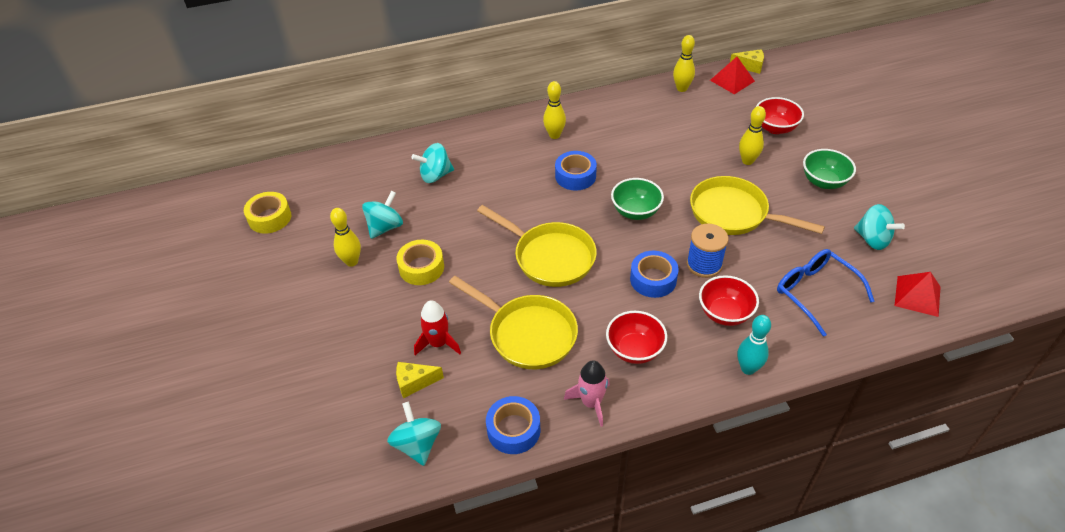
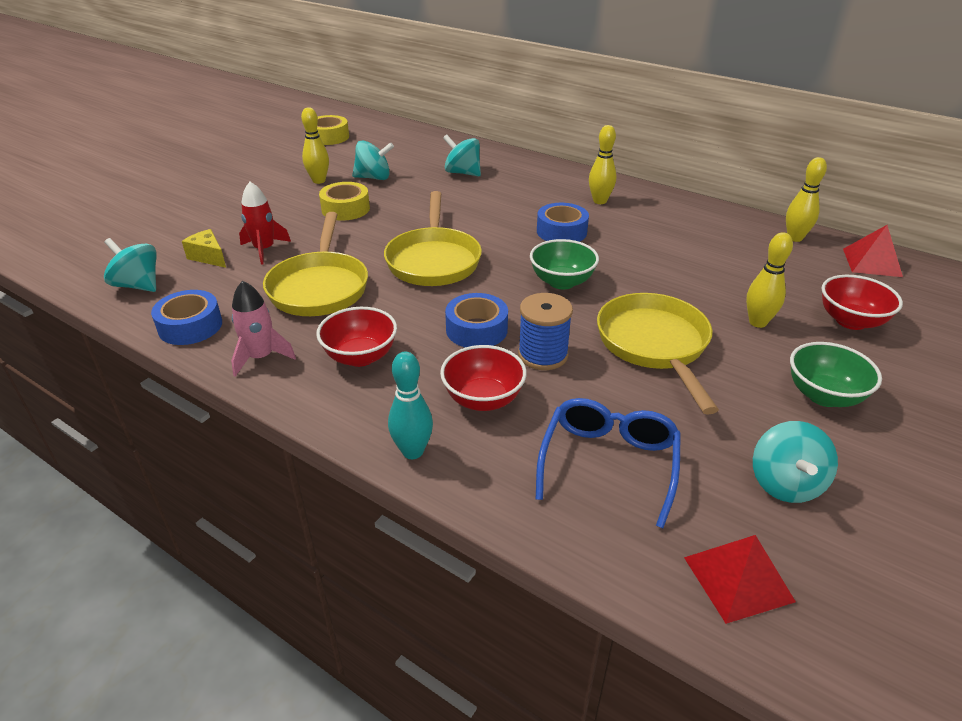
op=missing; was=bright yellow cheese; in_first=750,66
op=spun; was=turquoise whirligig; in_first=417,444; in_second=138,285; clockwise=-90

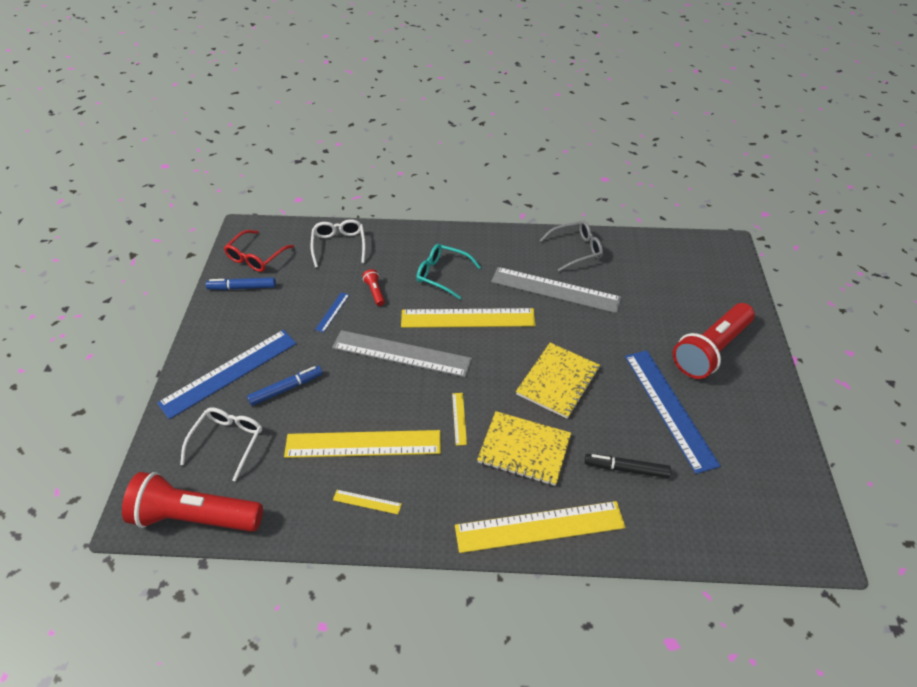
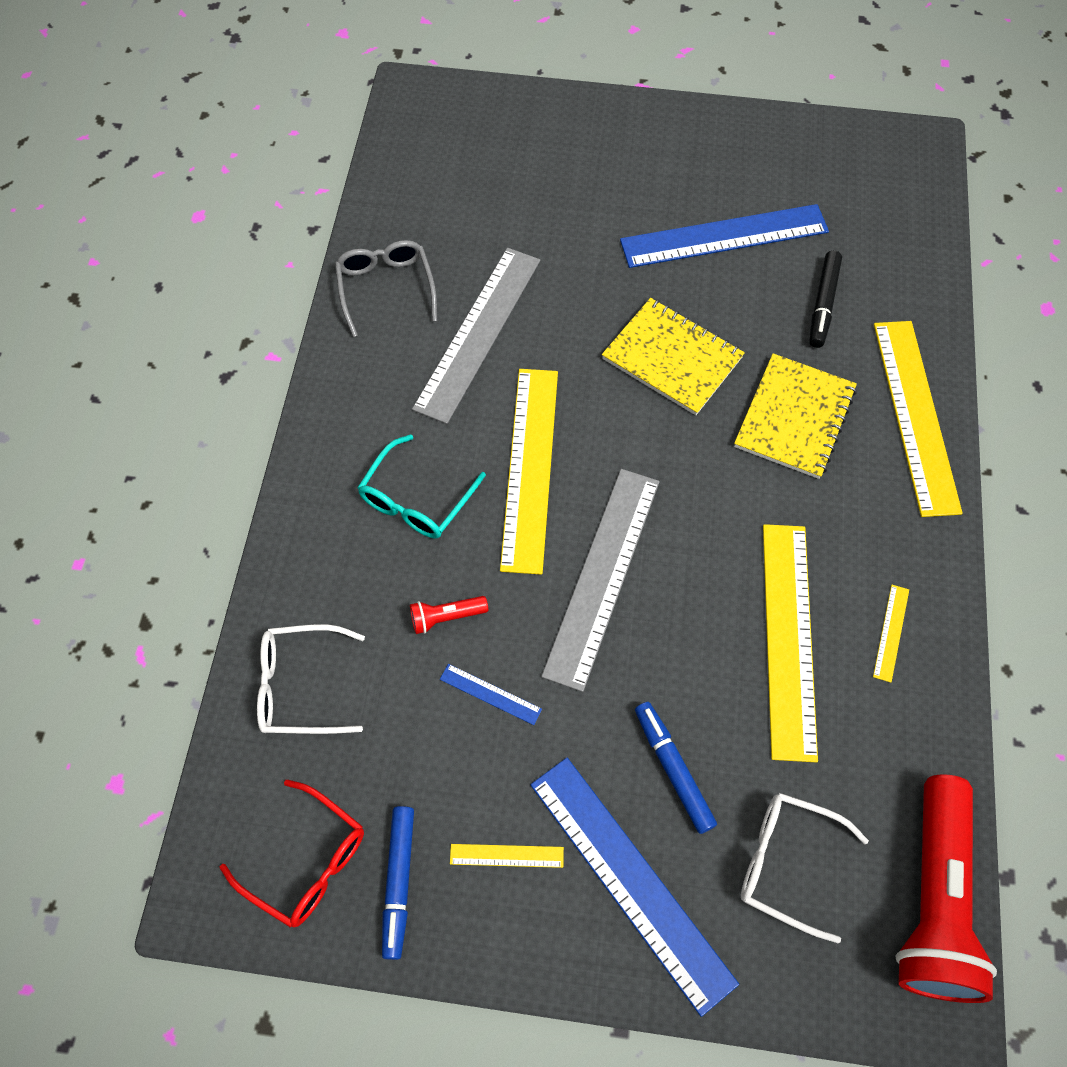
op=missing; was=red flashlight; in_first=710,350
op=relocated; was=bright yellow ruler; in_first=459,418; in_second=506,855

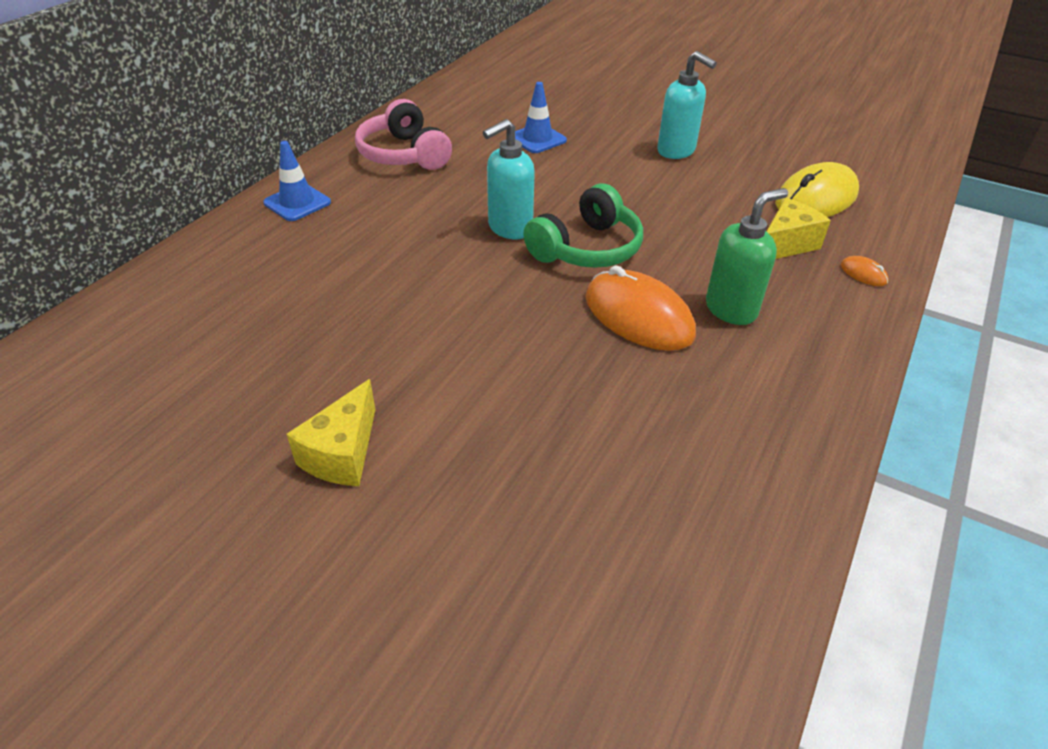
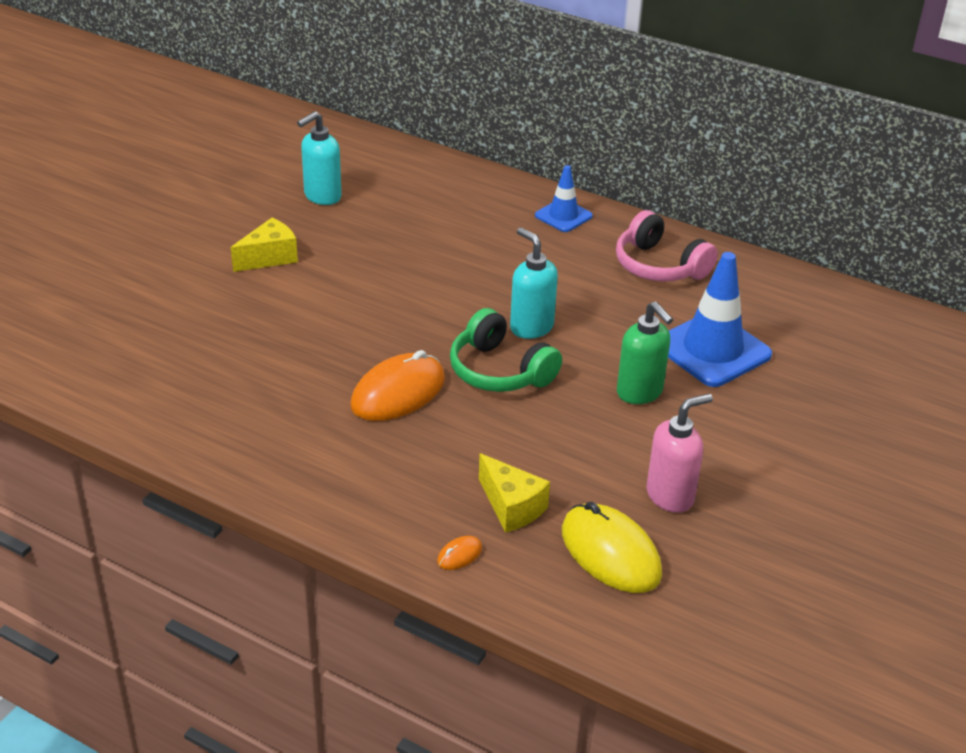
op=relocated; was=turquoise soap pump; in_first=676,151; in_second=322,196
op=size; was=cobalt traffic cone; in_first=537,139; in_second=712,350; ratio=1.78
op=spun; was=pink headset; in_first=404,154; in_second=659,266; clockwise=-105
op=relocated; was=green soap pump; in_first=731,309; in_second=640,393
op=spun; was=bright yellow cheese; in_first=342,453; in_second=269,257; clockwise=120
op=appeared; now=pink soap pump; in_second=670,496

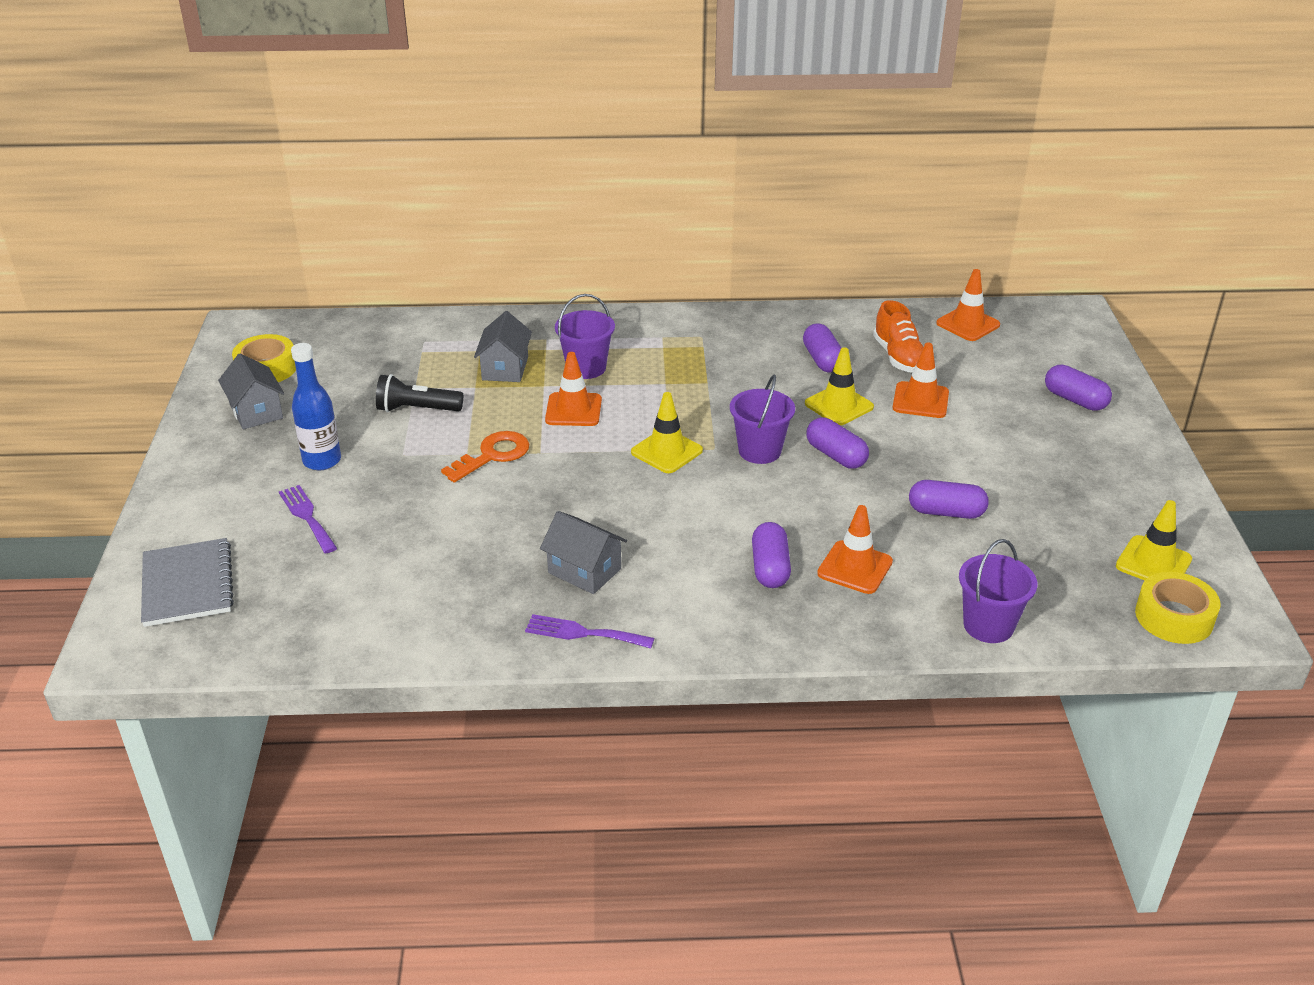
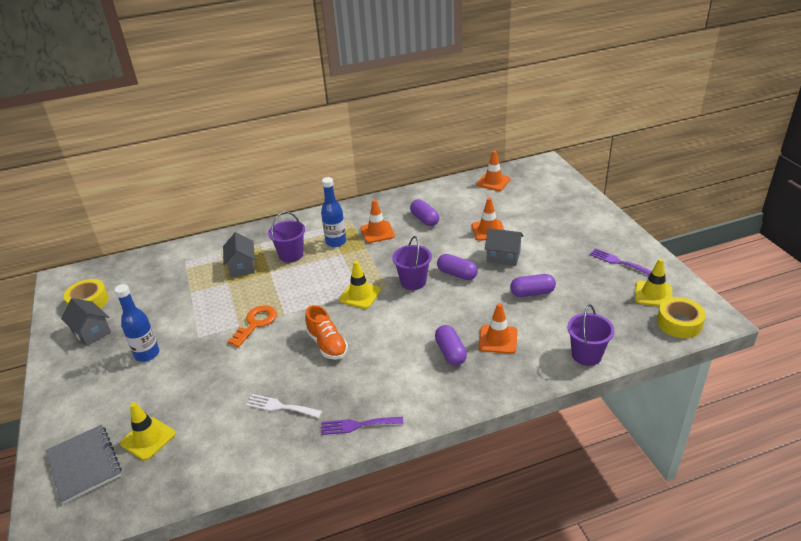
op=relocated; was=bright orange sneaker; in_first=899,357; in_second=327,344
op=relocated; was=bright yellow traffic cone; in_first=839,405; in_second=148,438
op=relocated; was=bright orange traffic cone; in_first=573,410; in_second=377,232
op=missing; was=royal purple pill; in_first=1075,400
op=missing; was=ebony flashlight; in_first=417,409
op=relocated; was=royal purple fork; in_first=307,516; in_second=618,262
op=relocated; was=grey toy house; in_first=584,571; in_second=503,256
op=appeared; now=cobalt flask; in_second=336,242
op=appeared; now=white fork; in_second=280,407

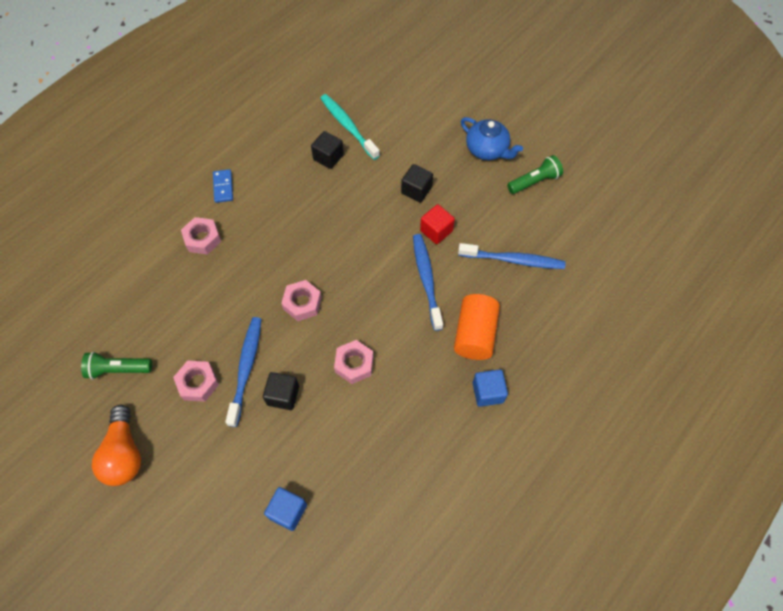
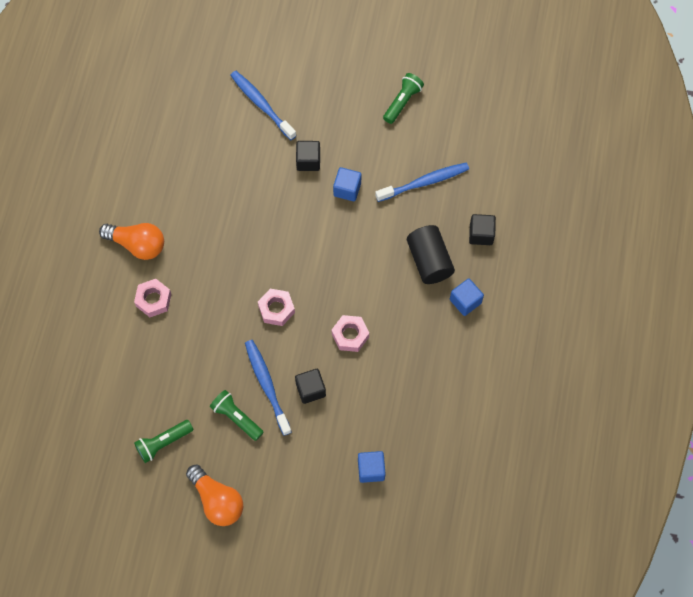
op=missing; was=turquoise tooth brush; in_first=348,126
op=missing; was=cobalt teapot; in_first=487,150
op=relocated; was=ebony solid cube; in_first=328,157; in_second=481,234
op=exchanged; was=cobalt domino; now=bright orange bulb; in_first=223,187; in_second=137,245
op=colour; was=red solid cube; now=cobalt solid cube; in_first=436,231; in_second=347,189
op=relocated; was=cobalt tooth brush; in_first=426,279; in_second=261,104
op=colour; was=bright orange cylinder shape; now=ebony cylinder shape; in_first=474,334; in_second=429,261
op=exchanged; was=pink nut; now=green flashlight; in_first=198,383; in_second=236,417

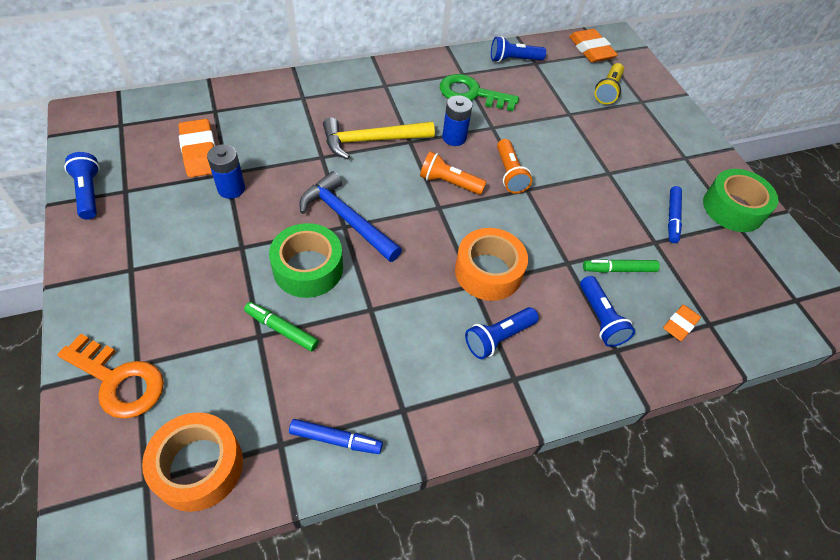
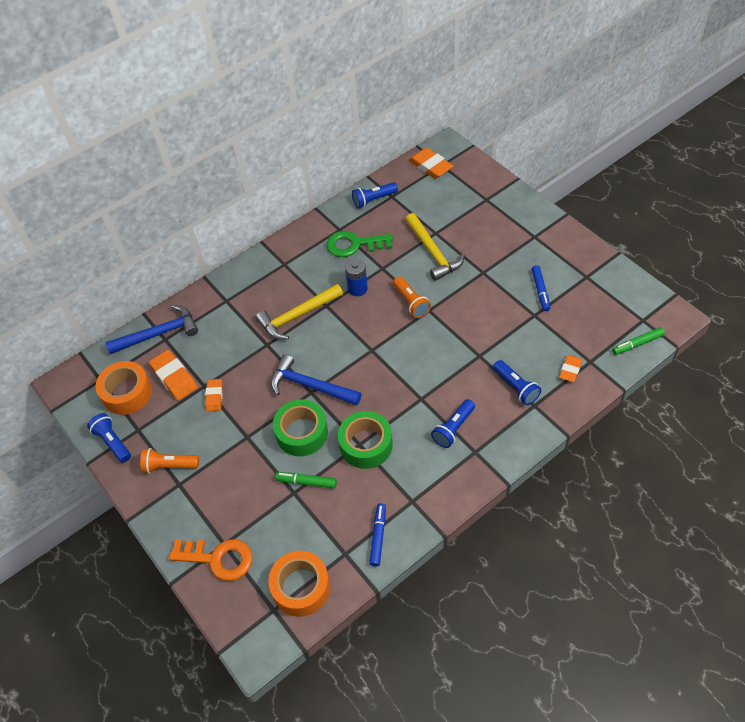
op=missing; was=bright yellow flashlight; in_first=608,91
op=exchanged; was=cobalt power cell; now=bright orange eraser; in_first=231,189; in_second=214,396
op=relocated; was=bright orange flashlight; in_first=449,183; in_second=169,466
op=relocated; was=green roll of tape; in_first=733,208; in_second=366,445
op=relocated; was=bright orange roll of tape; in_first=488,272; in_second=127,393
op=relocated; was=green marker; in_first=618,269; in_second=637,344
op=spun; was=cobalt marker; in_first=336,439; in_second=378,536; clockwise=-75
op=appeared; now=bright yellow carpenter's hammer; in_second=433,252
op=appeared; now=cobalt carpenter's hammer; in_second=159,334

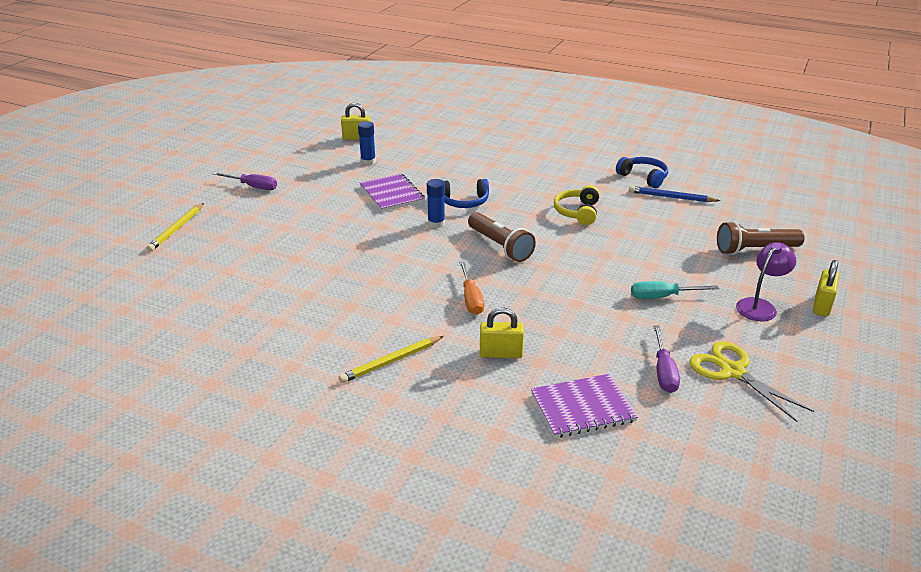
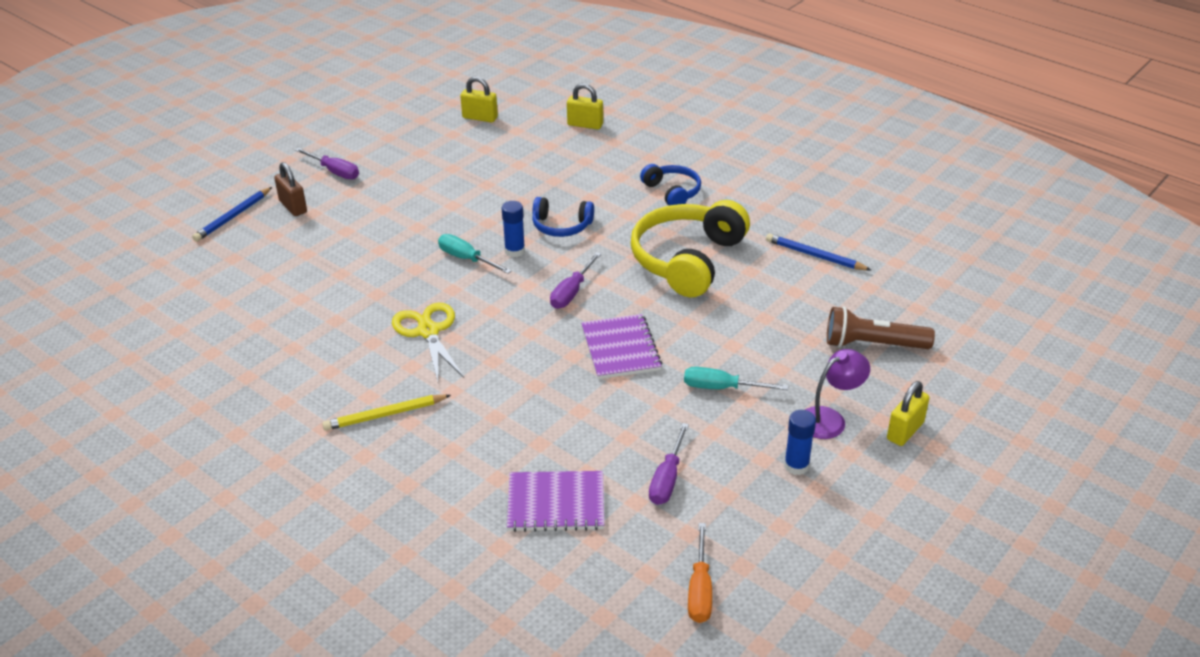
op=relocated; was=cobalt stick of glue; in_first=368,161; in_second=796,466
op=relocated; was=cobalt headset; in_first=643,177; in_second=672,192
op=relocated; was=royal purple notepad; in_first=392,194; in_second=620,348
op=size; was=bright yellow headset; in_first=577,212; in_second=687,260; ratio=1.89
op=colour; was=bright yellow wooden pencil; now=cobalt wooden pencil; in_first=176,229; in_second=232,217
op=exchanged; was=russet flashlight; now=royal purple screwdriver; in_first=500,246; in_second=571,292
op=relocated; was=bright orange screwdriver; in_first=471,299; in_second=700,590
op=relocated; was=bright yellow small lock; in_first=501,353; in_second=585,125
op=relocated; was=bright yellow pair of scissors; in_first=732,371; in_second=428,331
op=appeared; now=russet small lock; in_second=293,207
op=appeared; now=turquoise screwdriver; in_second=466,259

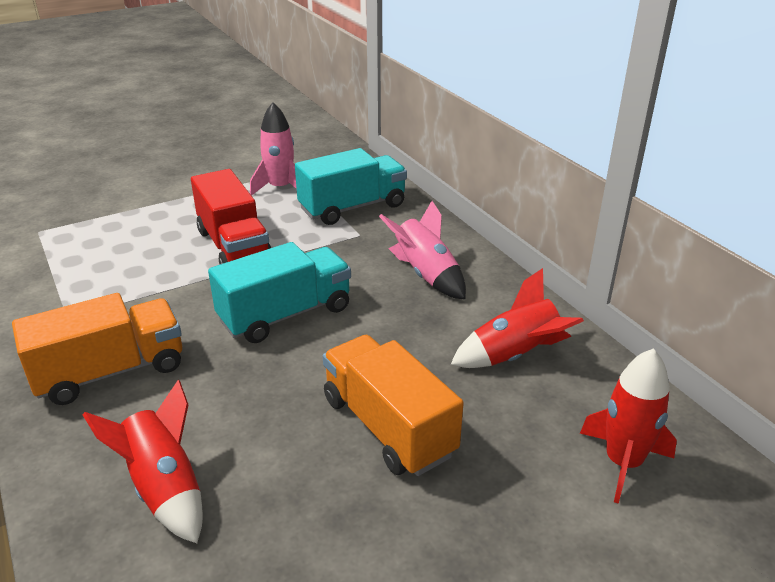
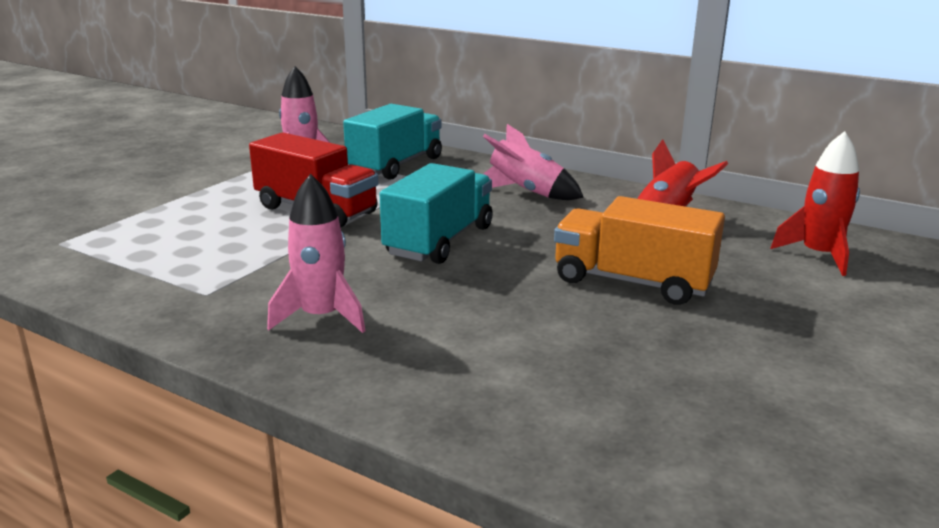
op=exchanged; was=bright orange toy truck; now=pink rocket; in_first=110,372; in_second=321,317
op=missing; was=red rocket; in_first=165,488

